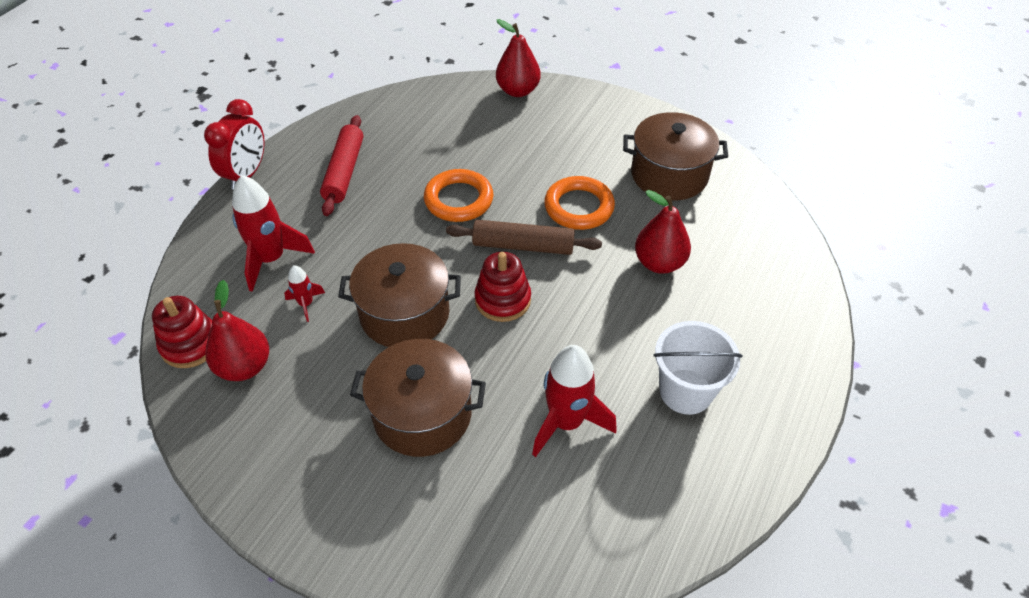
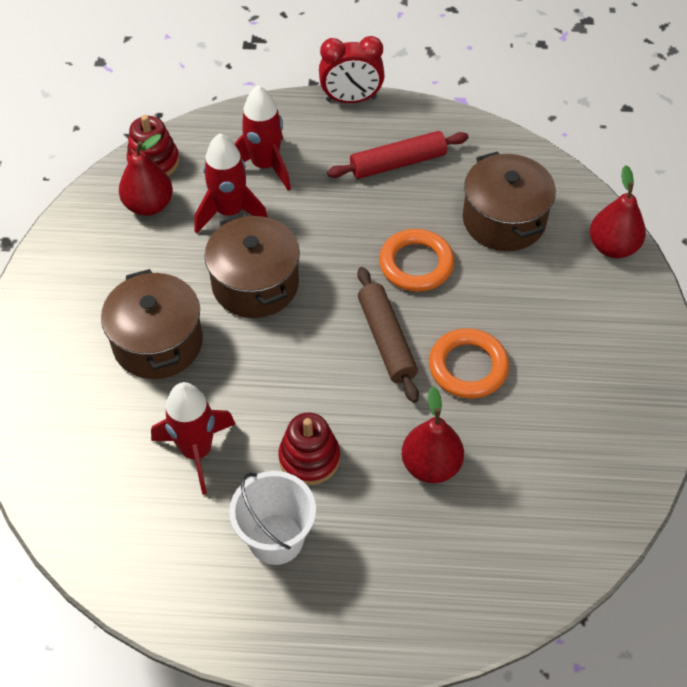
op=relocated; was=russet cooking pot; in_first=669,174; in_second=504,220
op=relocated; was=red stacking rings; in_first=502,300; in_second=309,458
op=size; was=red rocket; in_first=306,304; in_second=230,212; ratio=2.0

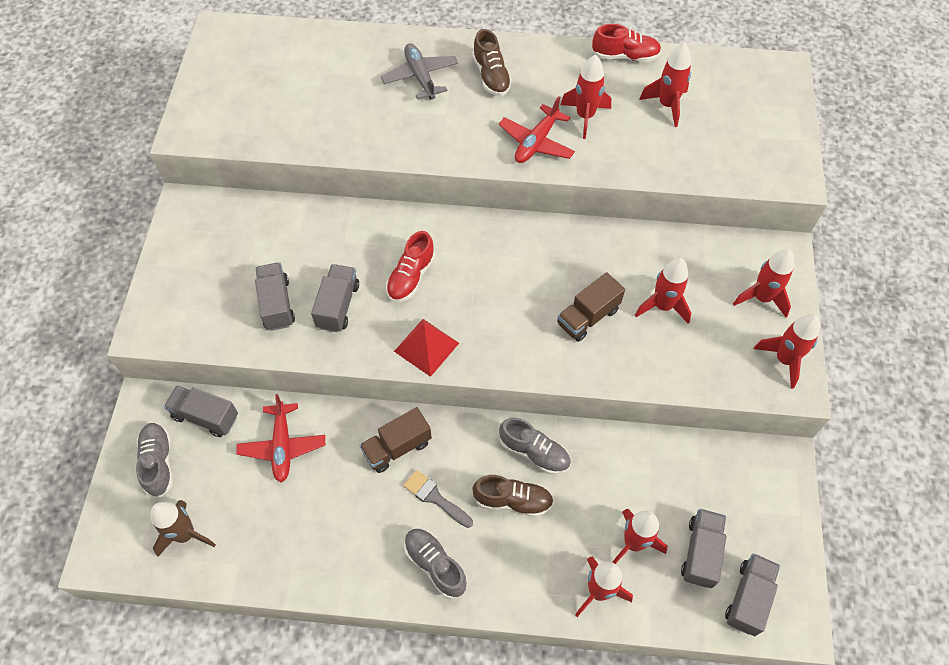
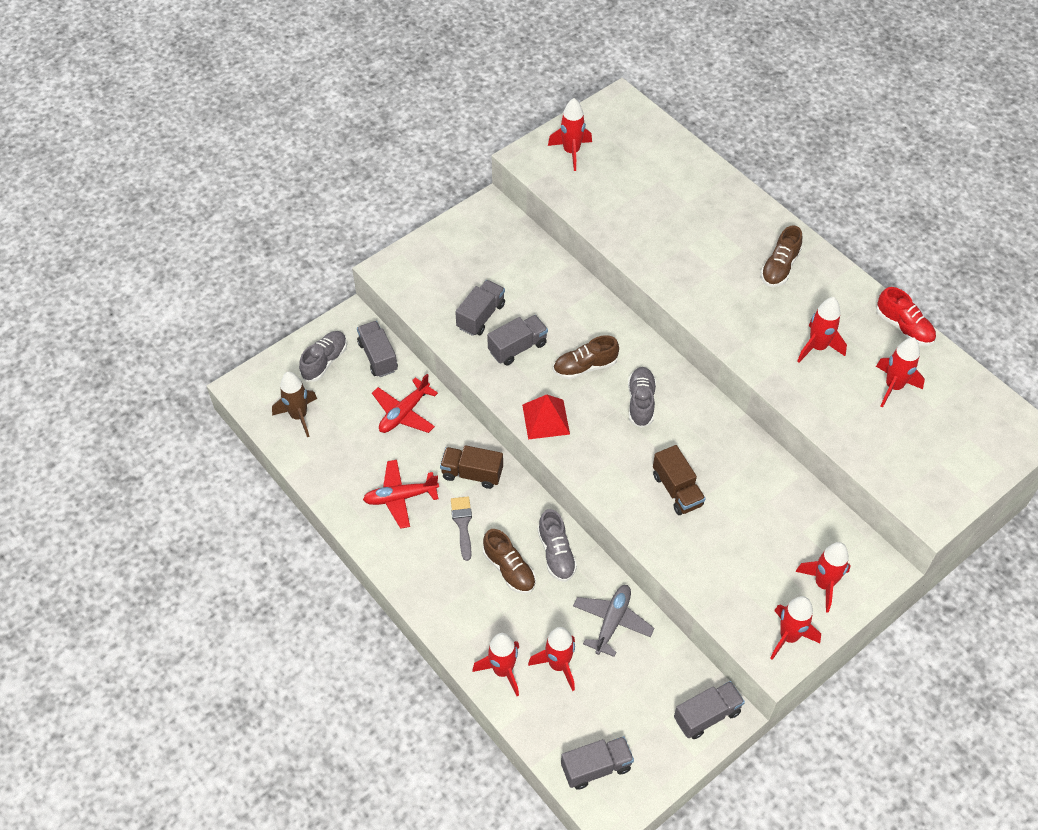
op=relocated; was=grey aeroplane; in_first=420,77; in_second=612,622
op=relocated; was=red aeroplane; in_first=536,142; in_second=400,497
op=colour; was=red sneaker; now=russet sneaker; in_first=411,277; in_second=585,367
op=relocated; was=red rocket; in_first=662,306; in_second=571,152
op=spun; was=russet toy truck; in_first=588,317; in_second=677,490; clockwise=-120
op=relocated; was=grey toy truck; in_first=701,552; in_second=707,715
op=relocated; was=grey sneaker; in_first=435,565; in_second=641,402

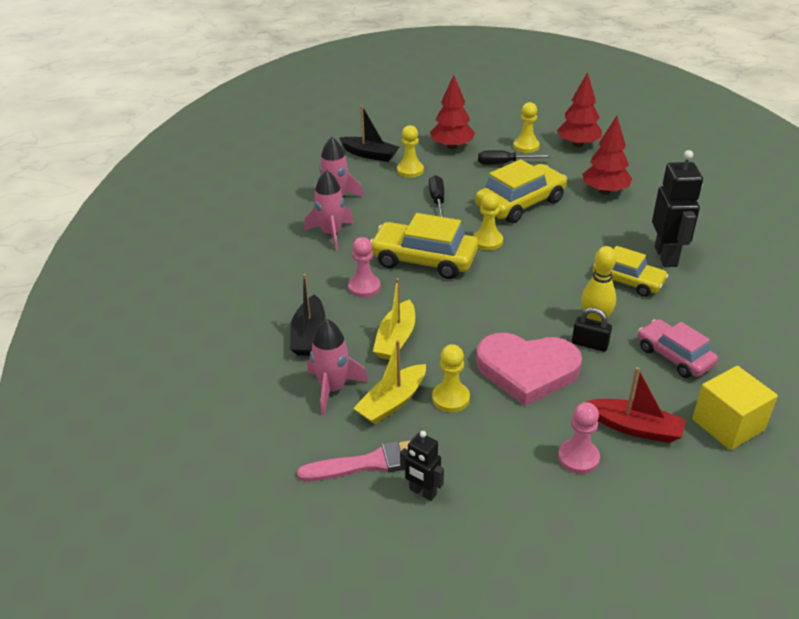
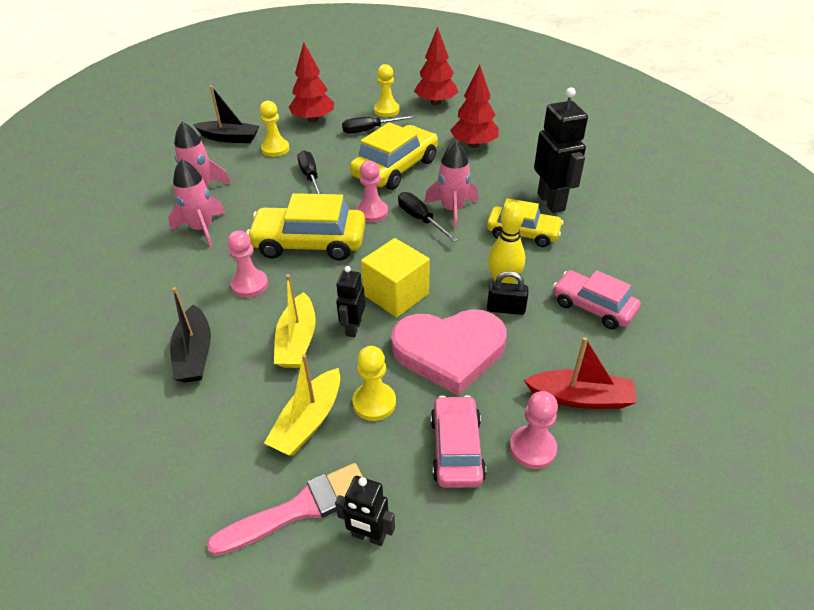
op=colour; was=bright yellow chess pawn; now=pink chess pawn; in_first=487,241; in_second=372,212
op=relocated; was=pink rocket; in_first=333,389; in_second=452,210
op=relocated; was=bright yellow solid cube; in_first=728,425; in_second=396,294
op=appeared; now=ebony screwdriver; in_second=420,219
op=appeared; now=ebony robot figure; in_second=353,328
op=appeared; now=pink car; in_second=456,449

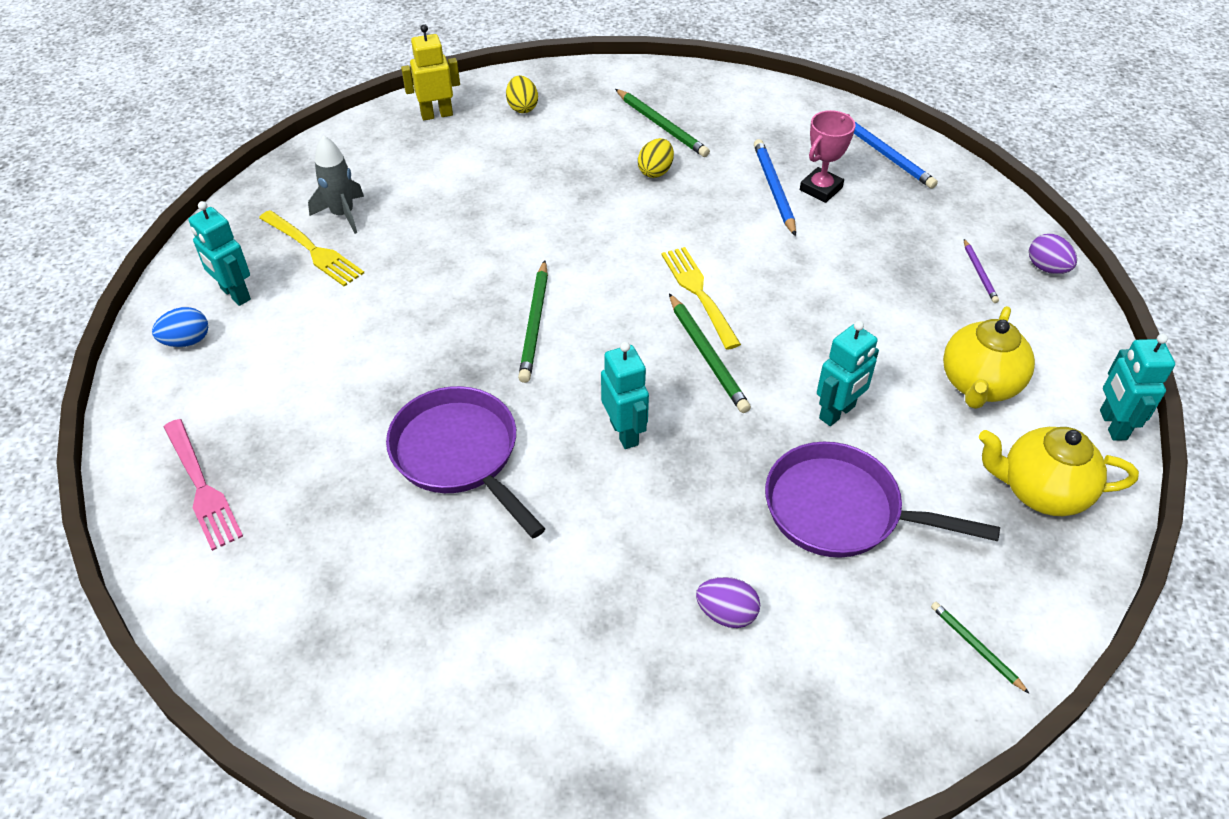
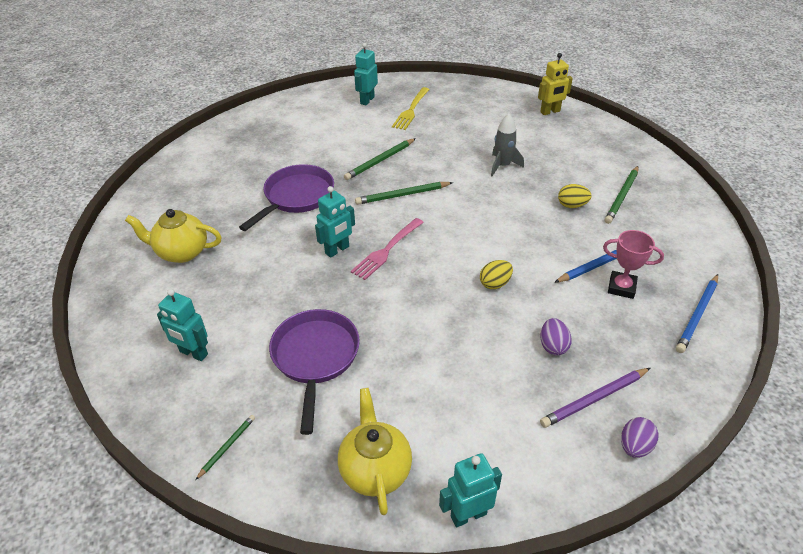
op=spun; was=bright yellow robot figure; in_first=436,114; in_second=550,112; clockwise=105
op=relocated; was=bright yellow egg; in_first=522,107; in_second=495,283
op=relocated; was=grey rocket; in_first=343,214; in_second=502,166
op=size; was=royal purple wooden pencil; in_first=979,273; in_second=595,399; ratio=1.74
op=missing; was=bright yellow fork; in_first=699,293
op=relocated; was=green wooden pencil; in_first=707,355; in_second=380,161
op=relocated; was=bright yellow teapot; in_first=979,385; in_second=182,252
op=missing; was=cobalt egg; in_first=187,341
op=relocated; was=turquoise robot figure; in_first=837,412; in_second=193,353
op=relocated; was=pink fork; in_first=202,487; in_second=386,250
op=relocated; was=royal purple egg; in_first=726,613; in_second=553,346

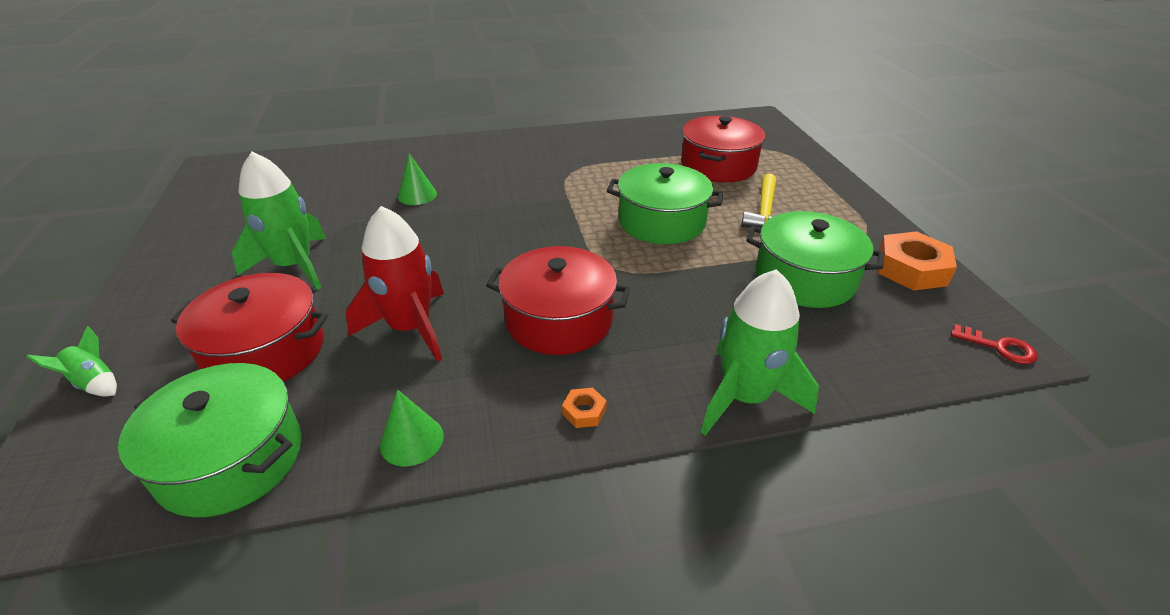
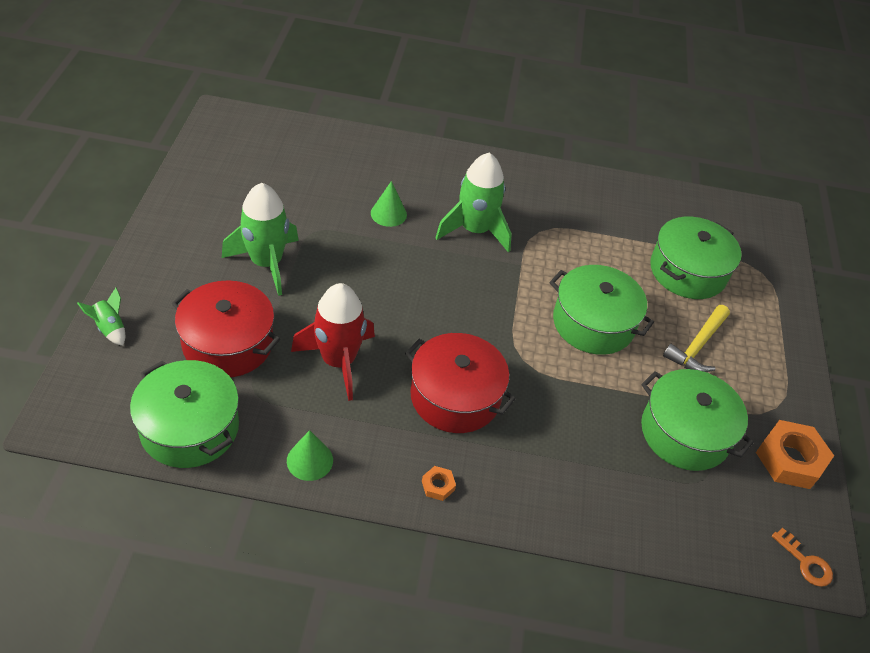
op=colour; was=red cooking pot; now=green cooking pot; in_first=718,165; in_second=687,271
op=relocated; was=green rocket; in_first=745,397; in_second=475,230
op=colour; was=red key; now=bright orange key; in_first=999,347; in_second=806,562

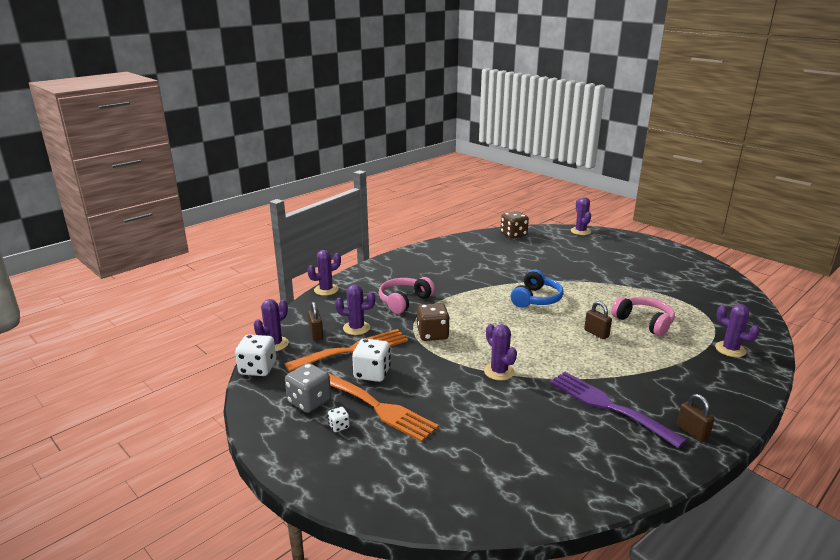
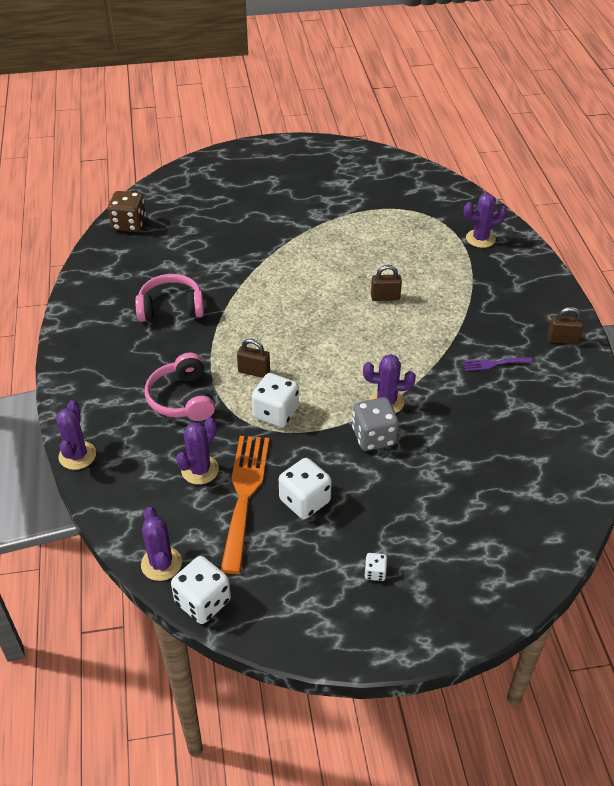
op=missing; was=royal purple saguaro cactus; in_first=580,231
op=missing; was=cobalt headset; in_first=536,299
op=relocated; was=pink headset; in_first=644,322; in_second=171,308
op=relocated; was=russet small lock; in_first=316,334; in_second=254,372
op=colour; was=russet dice; now=white dice; in_first=432,334; in_second=276,413
op=relocated; was=grey dice; in_first=309,402; in_second=374,437
op=size; was=royal purple fork; in_first=607,406; in_second=494,364; ratio=0.47
op=missing; was=bright orange fork; in_first=379,408

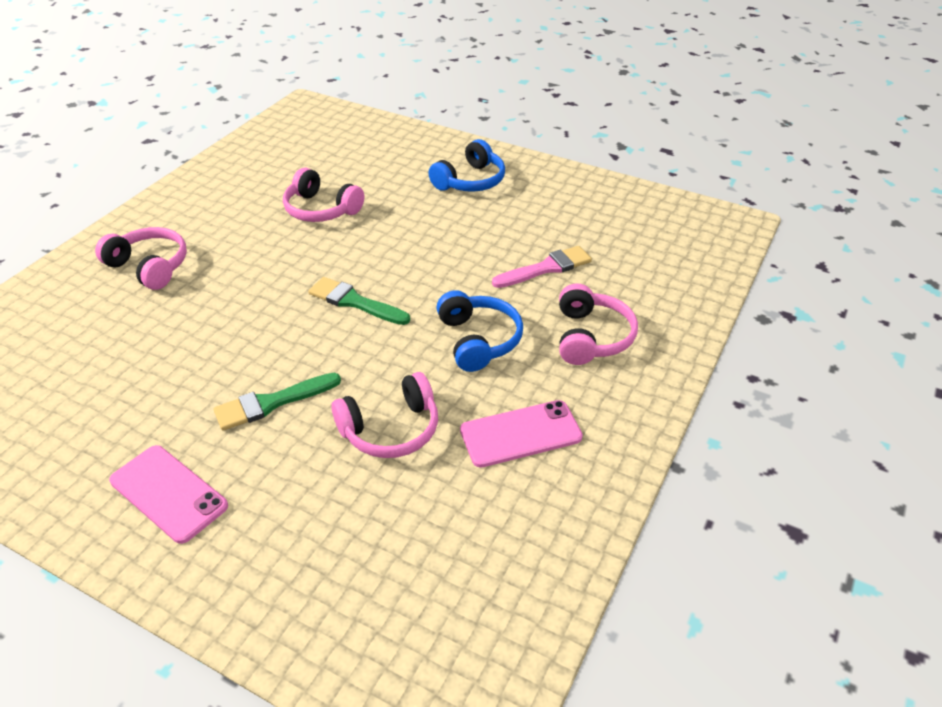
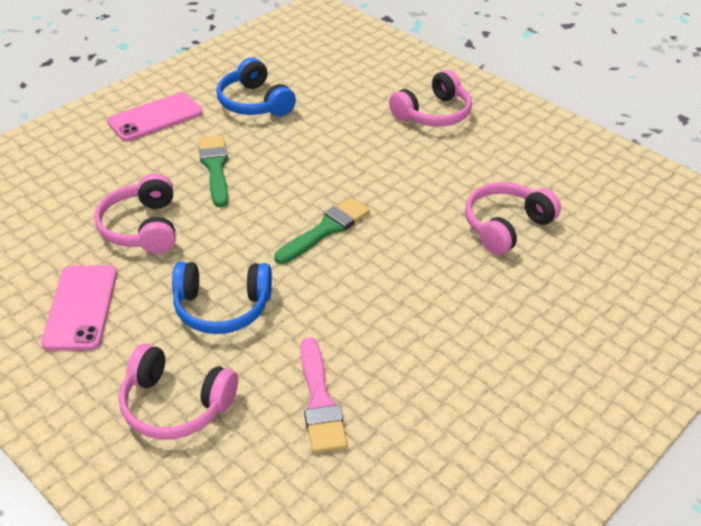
op=relocated; was=cobalt headset; in_first=470,181; in_second=254,103

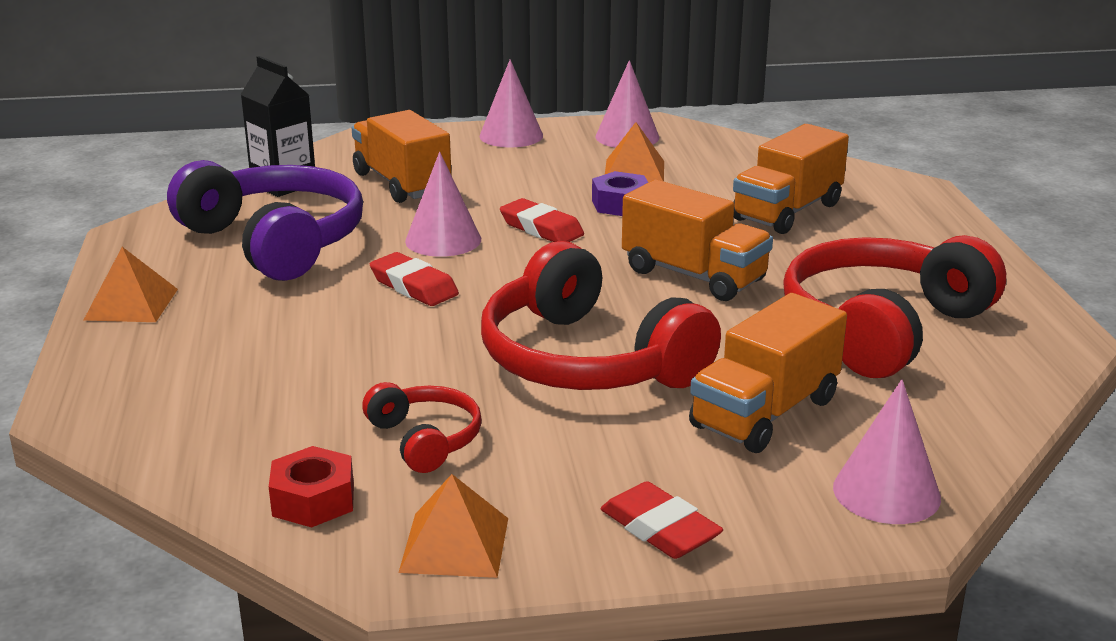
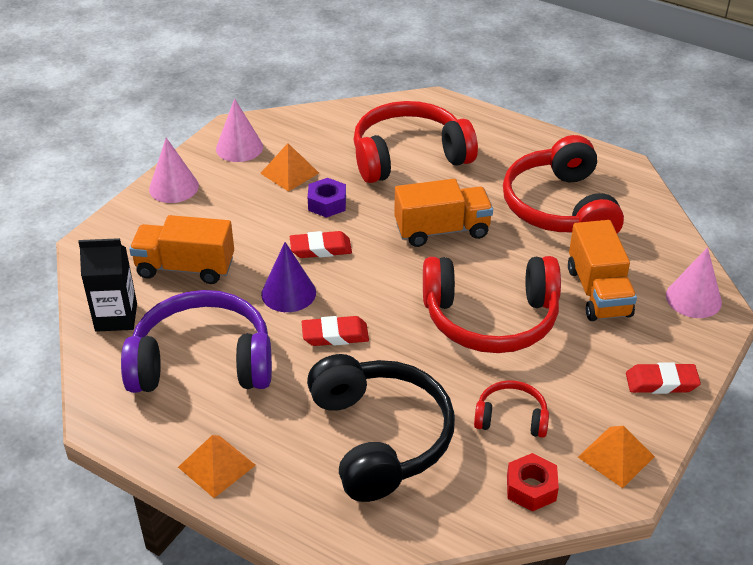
op=exchanged; was=bright orange toy truck; now=red headset; in_first=787,212; in_second=409,156
op=colour; was=pink cone shape; now=royal purple cone shape; in_first=443,240; in_second=288,293
op=appeared; now=ebony headset; in_second=380,437

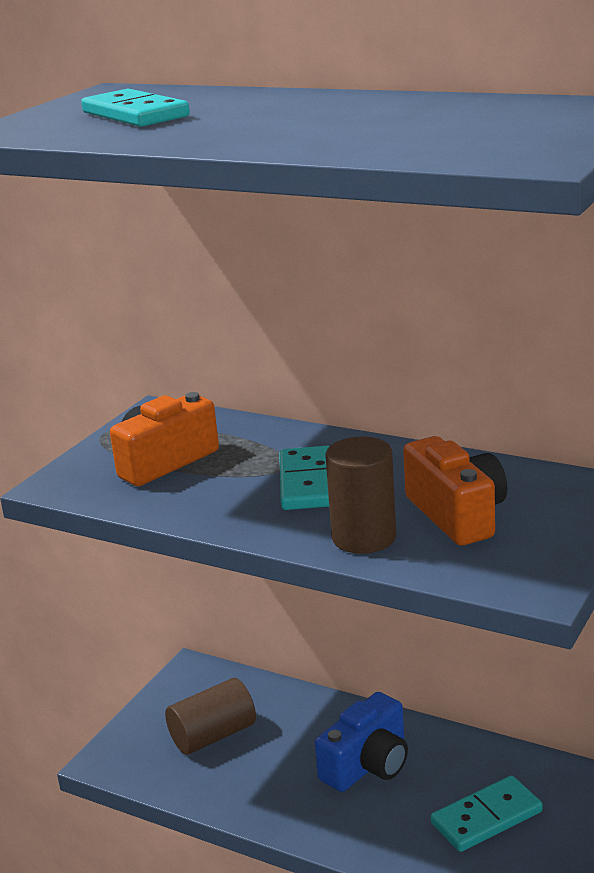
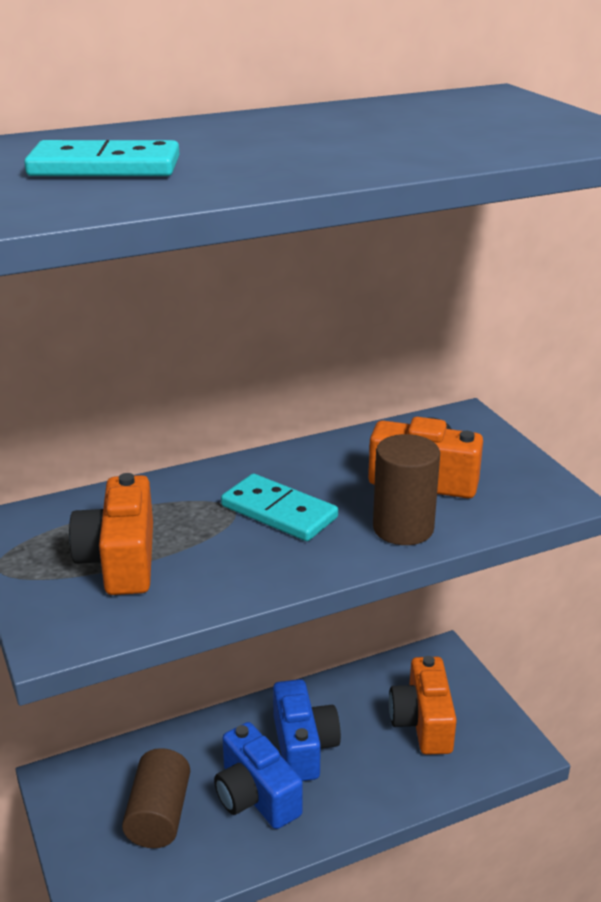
op=exchanged; was=turquoise domino; now=bright orange camera; in_first=486,818; in_second=422,722
op=appeared; now=cobalt camera; in_second=255,796

